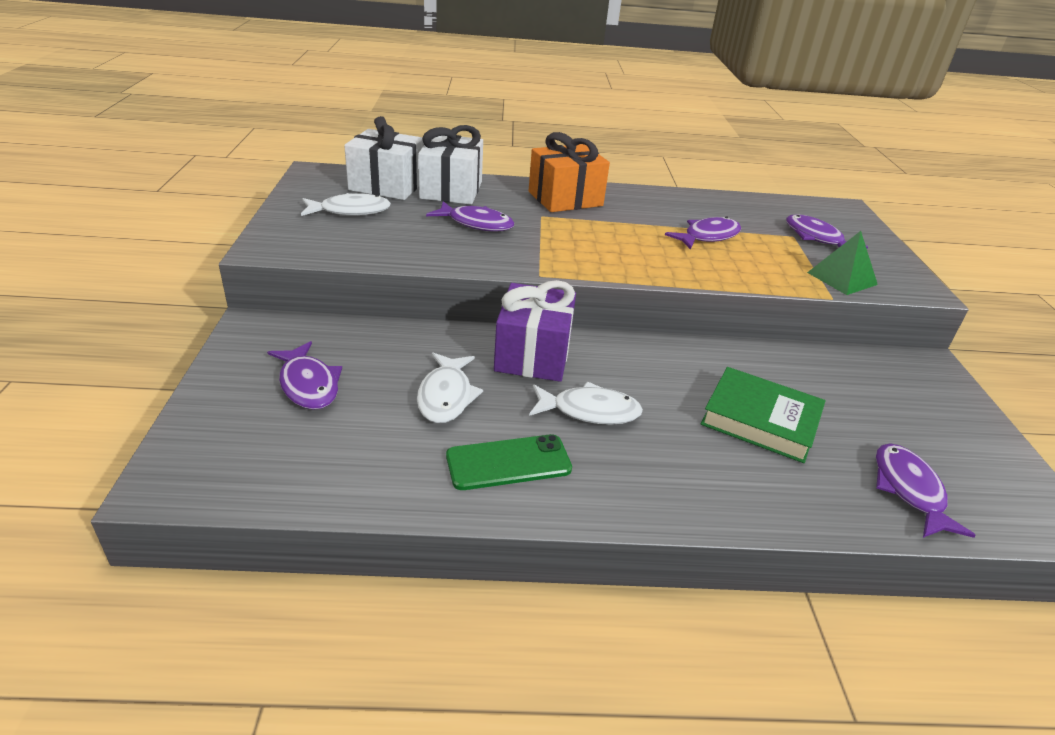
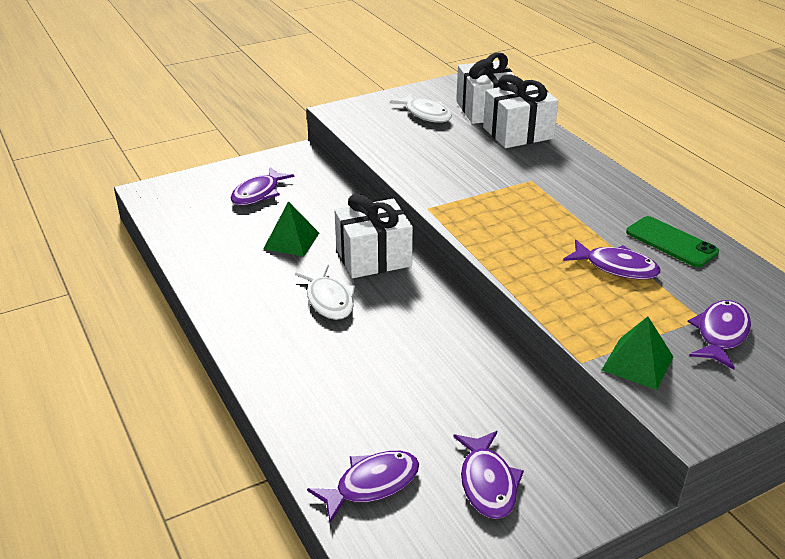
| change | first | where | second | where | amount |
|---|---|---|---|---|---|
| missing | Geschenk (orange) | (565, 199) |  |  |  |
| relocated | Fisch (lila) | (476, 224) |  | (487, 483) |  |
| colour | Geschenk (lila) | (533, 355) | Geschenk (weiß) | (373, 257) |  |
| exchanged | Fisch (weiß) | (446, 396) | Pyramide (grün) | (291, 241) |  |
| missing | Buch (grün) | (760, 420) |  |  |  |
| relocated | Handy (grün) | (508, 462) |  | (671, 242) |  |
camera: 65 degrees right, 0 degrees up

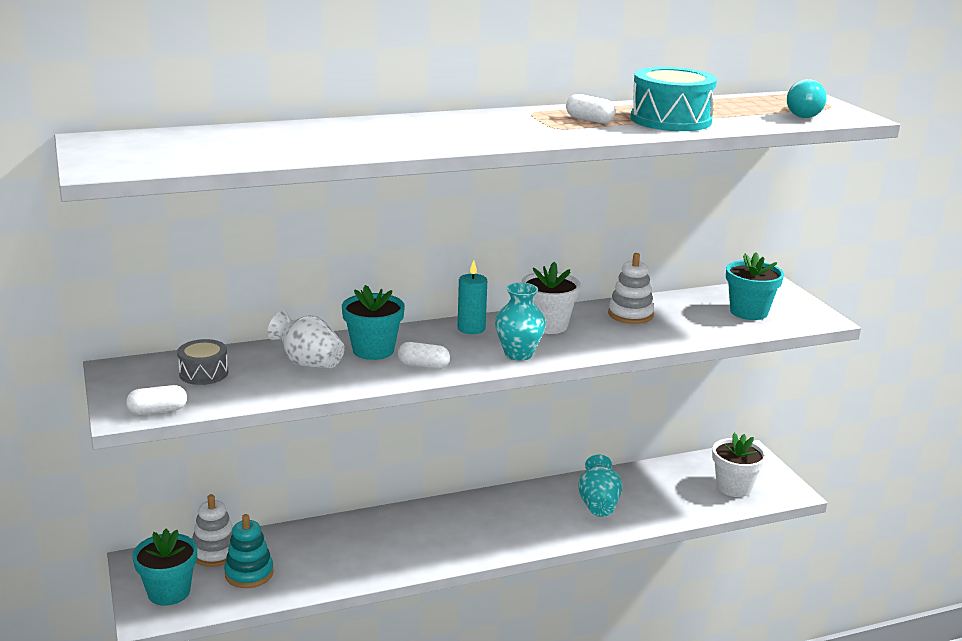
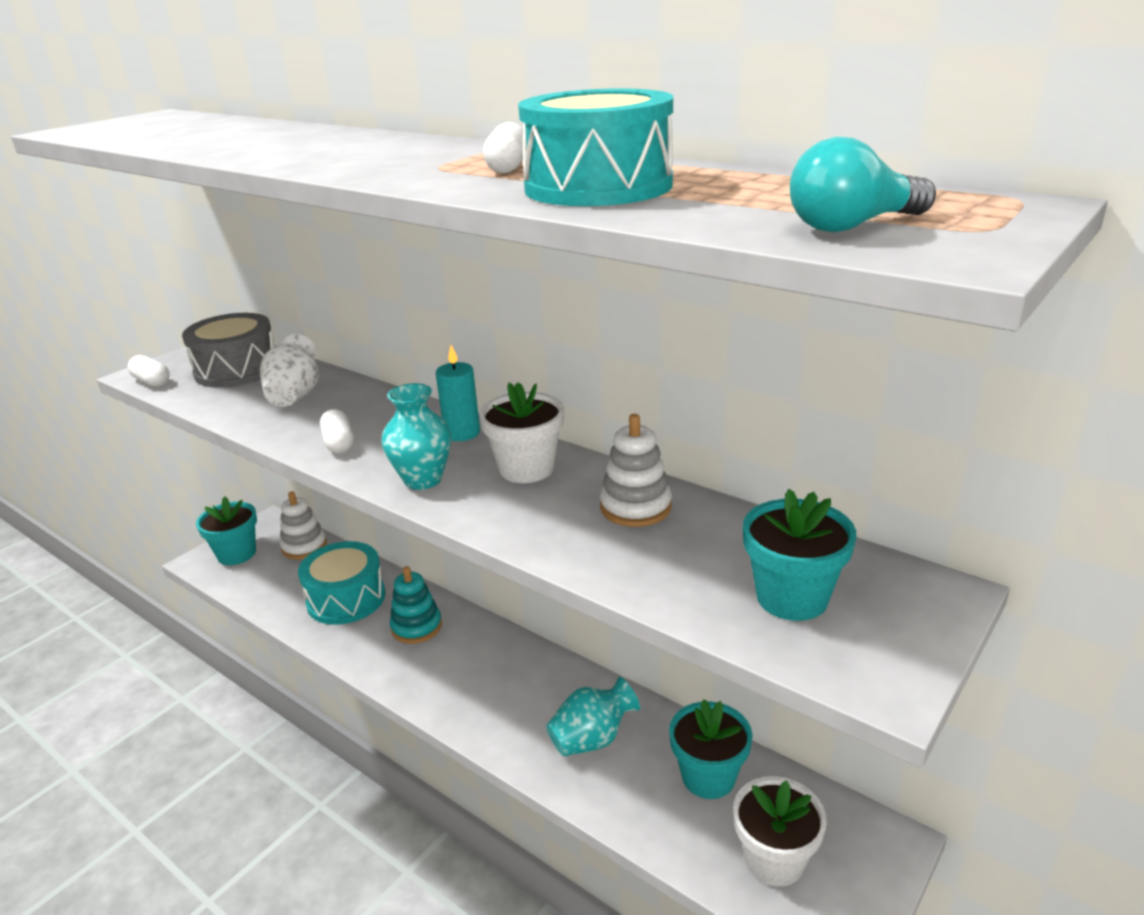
| change | first | where | second | where | amount |
|---|---|---|---|---|---|
| relocated | Blumentopf (türkis) | (373, 350) |  | (708, 777) |  |
| size | Trommel (grau) | (203, 373) |  | (237, 370) | x1.73 |
| relocated | Stapelspielzeug (türkis) | (249, 573) |  | (416, 627) |  |
| appeared |  |  | Trommel (türkis) | (346, 598) |  |
camera: 60 degrees right, 5 degrees up

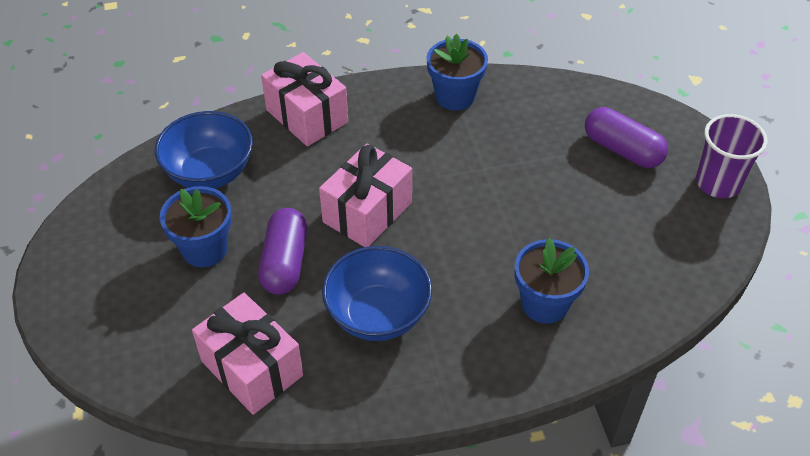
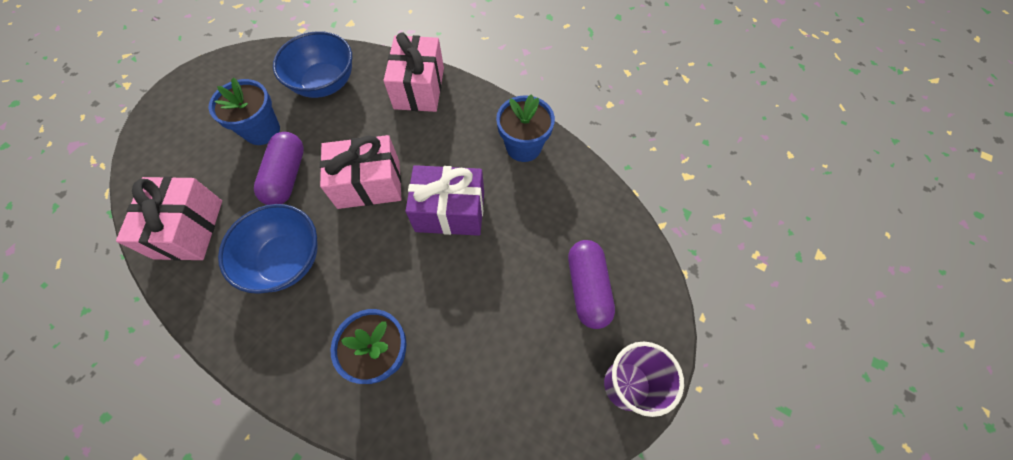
| change | first | where | second | where | amount |
|---|---|---|---|---|---|
| spun | Kapsel (lila) | (285, 262) |  | (287, 176) | 45 degrees counterclockwise |
| appeared |  |  | Geschenk (lila) | (450, 211) |  |
camera: 45 degrees right, 15 degrees up

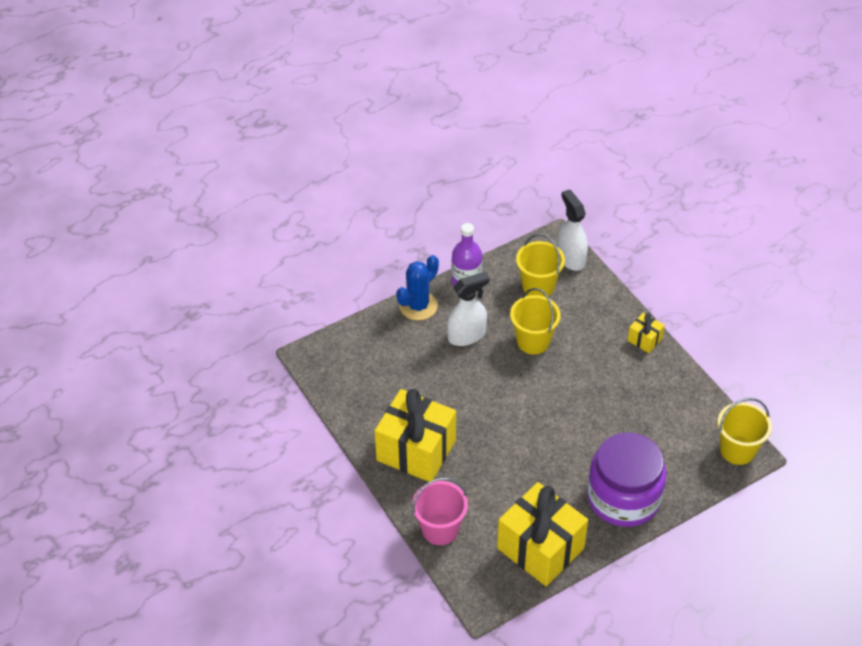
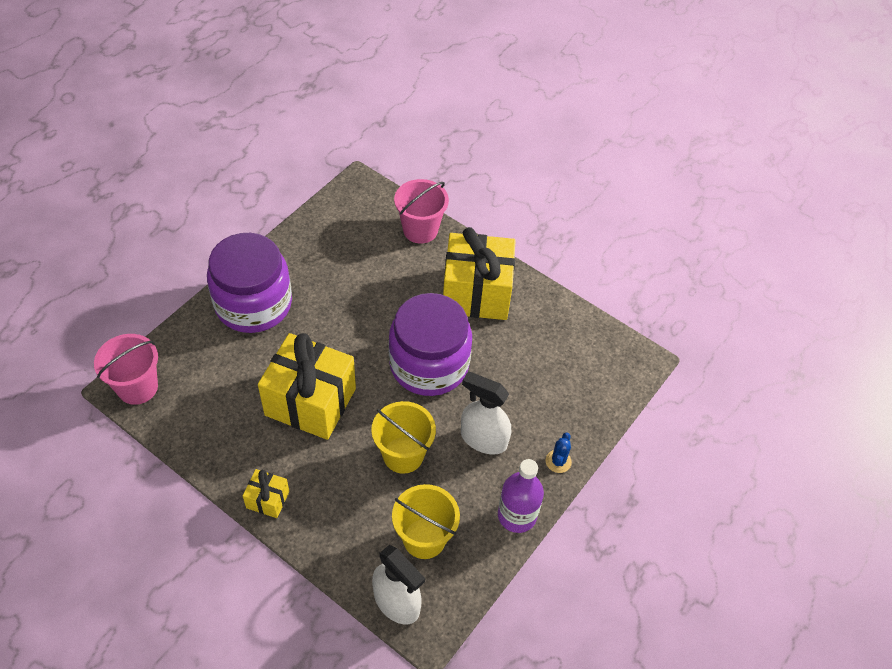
| change | first | where | second | where | amount |
|---|---|---|---|---|---|
| size | Kaktus (blau) | (418, 306) |  | (558, 461) | x0.53 |
| spun | Sprühflasche (weiß) | (467, 335) |  | (483, 439) | 75 degrees clockwise |
| colour | Eimer (gelb) | (737, 450) | Eimer (rosa) | (137, 387) |  |
| relocated | Geschenk (gelb) | (540, 548) |  | (310, 402) |  |
| appeared |  |  | Einmachglas (lila) | (429, 364) |  |
camera: 155 degrees right, 5 degrees up

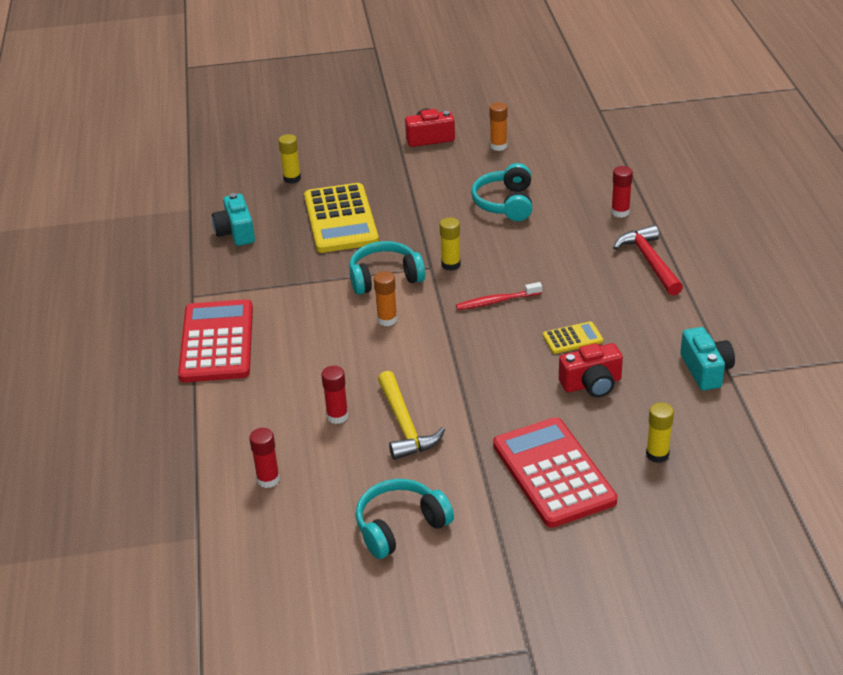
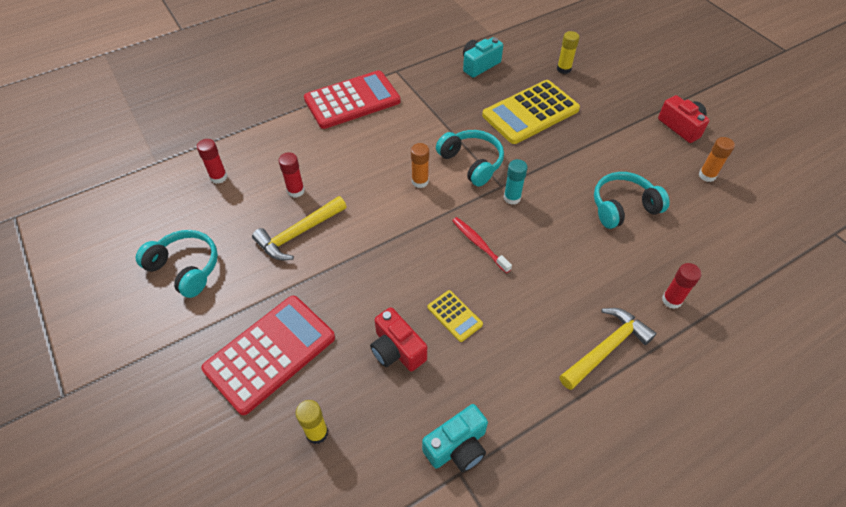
| change | first | where | second | where | amount |
|---|---|---|---|---|---|
| colour | Klebestift (gelb) | (451, 265) | Klebestift (türkis) | (512, 198) |  |
| colour | Hammer (rot) | (649, 261) | Hammer (gelb) | (606, 348) |  |
camera: 65 degrees right, 15 degrees up

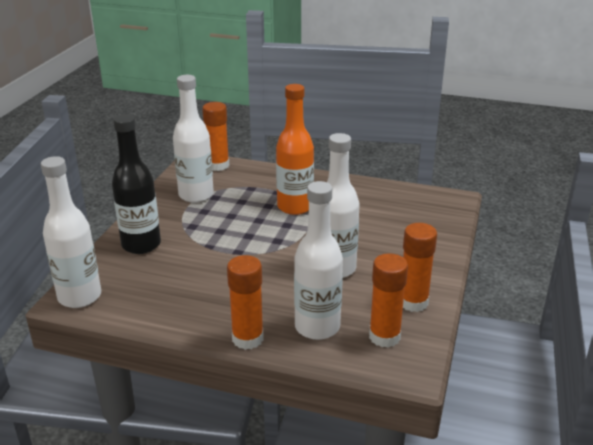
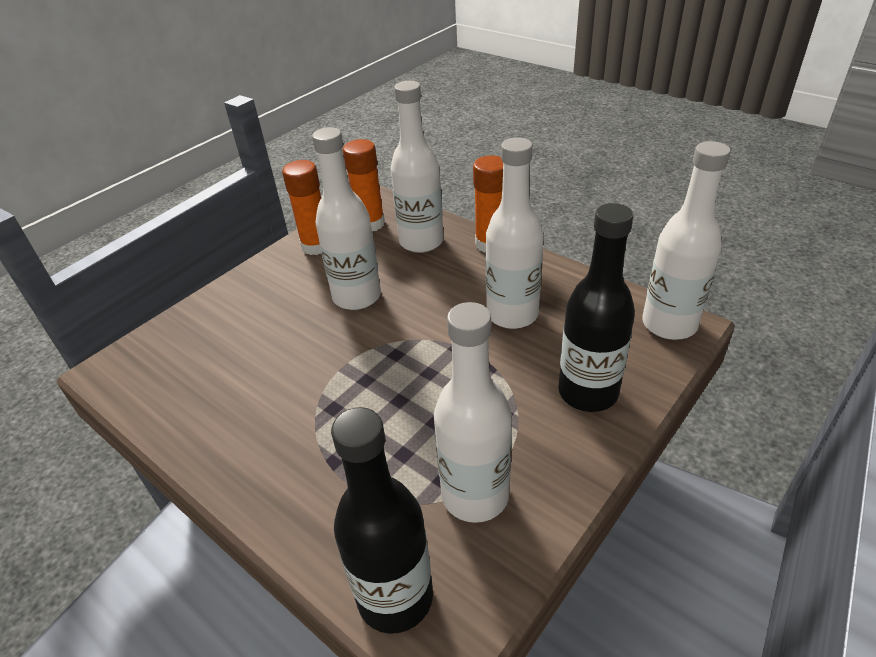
| change | first | where | second | where | amount |
|---|---|---|---|---|---|
| missing | Flasche (orange) | (295, 207) |  |  |  |
| exchanged | Klebestift (orange) | (218, 165) | Flasche (schwarz) | (395, 597) |  |
| appeared |  |  | Flasche (weiß) | (512, 314) |  |
camera: 155 degrees left, 10 degrees up

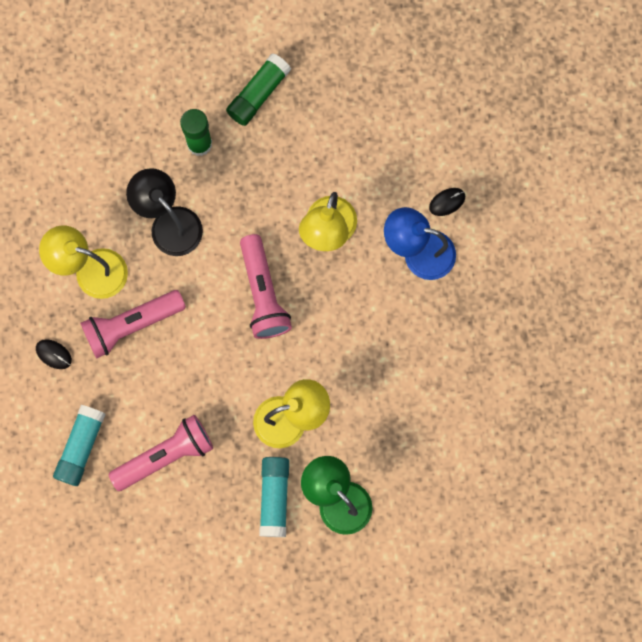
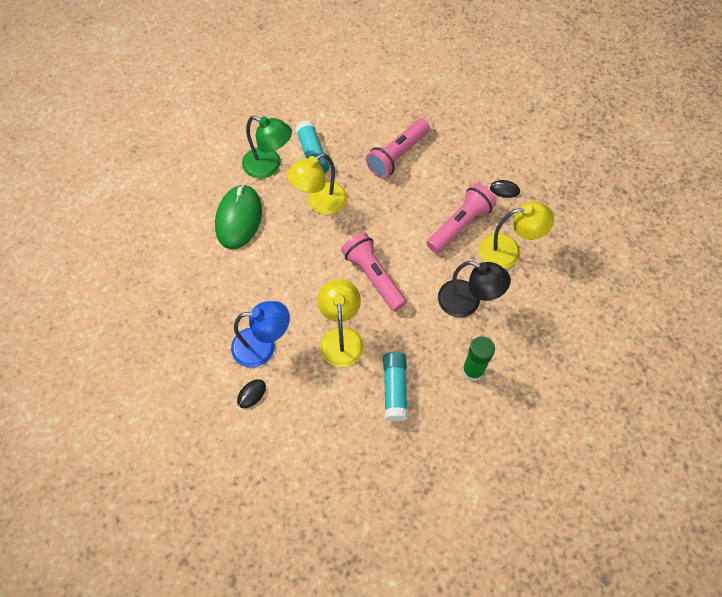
| change | first | where | second | where | amount |
|---|---|---|---|---|---|
| missing | Klebestift (grün) | (258, 94) |  |  |  |
| relocated | Klebestift (türkis) | (81, 447) |  | (395, 389) |  |
| appeared |  |  | Computermaus (grün) | (238, 218) |  |
camera: 160 degrees right, 15 degrees down

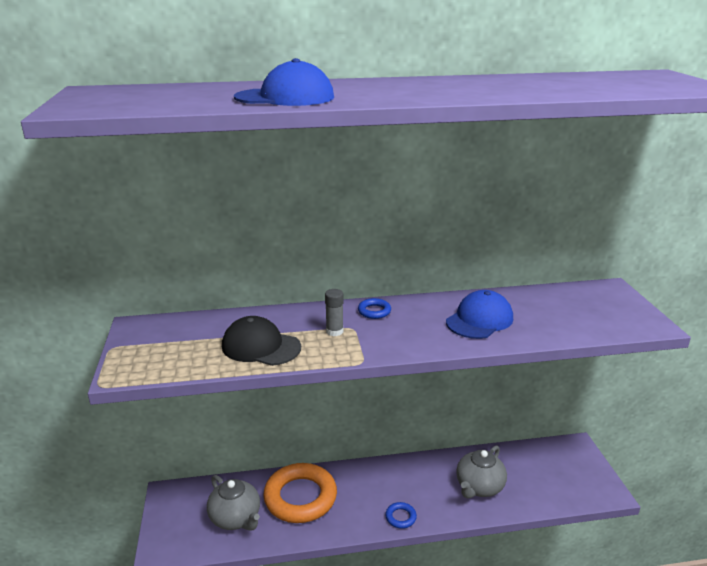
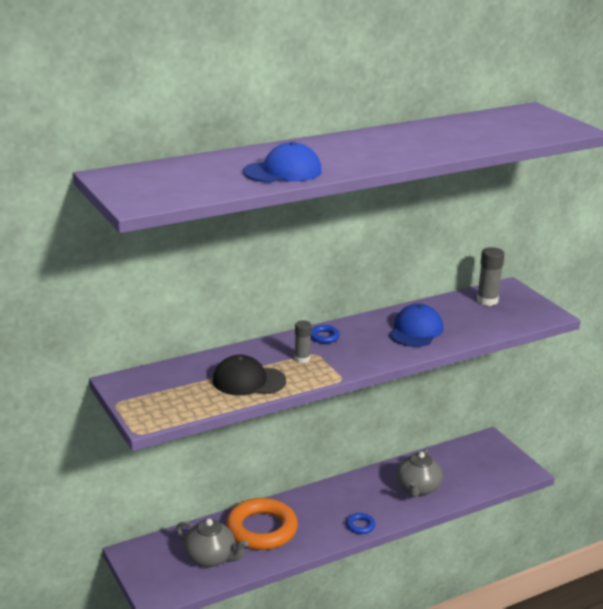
| change | first | where | second | where | amount |
|---|---|---|---|---|---|
| appeared |  |  | Klebestift (grau) | (487, 300) |  |
camera: 20 degrees left, 0 degrees up

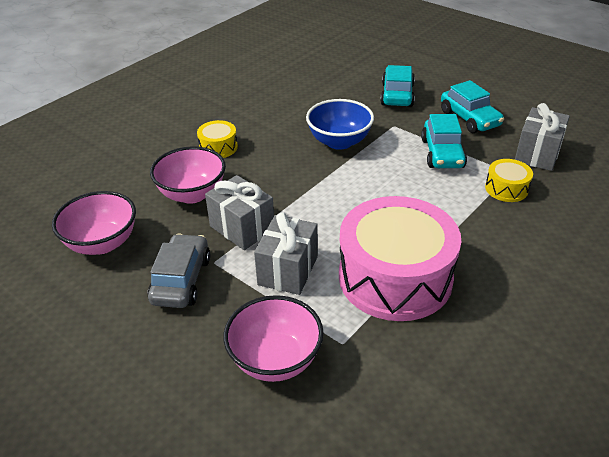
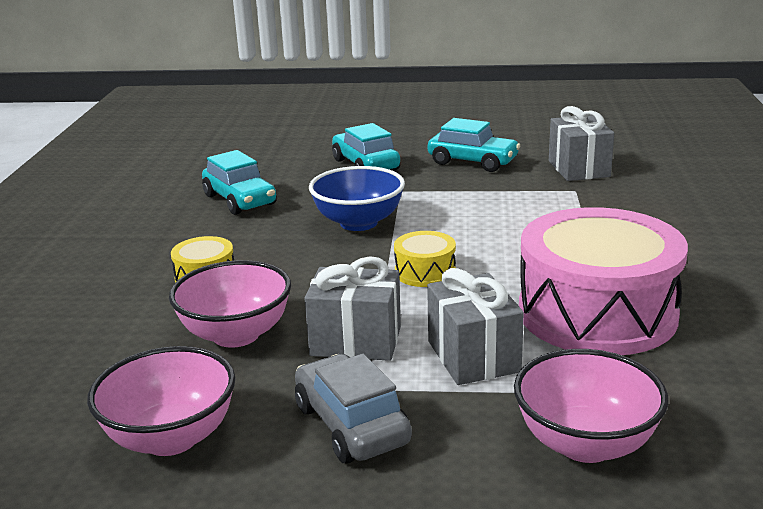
| change | first | where | second | where | amount |
|---|---|---|---|---|---|
| relocated | Auto (türkis) | (442, 153) |  | (240, 200) |  |
| relocated | Trommel (gelb) | (506, 188) |  | (425, 272) |  |
camera: 35 degrees left, 15 degrees down

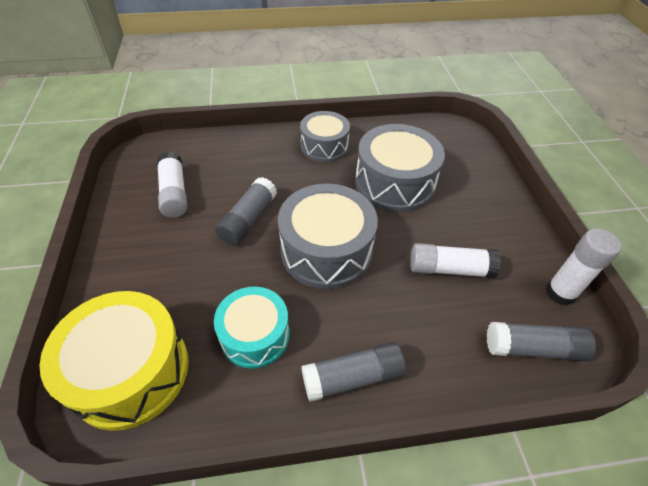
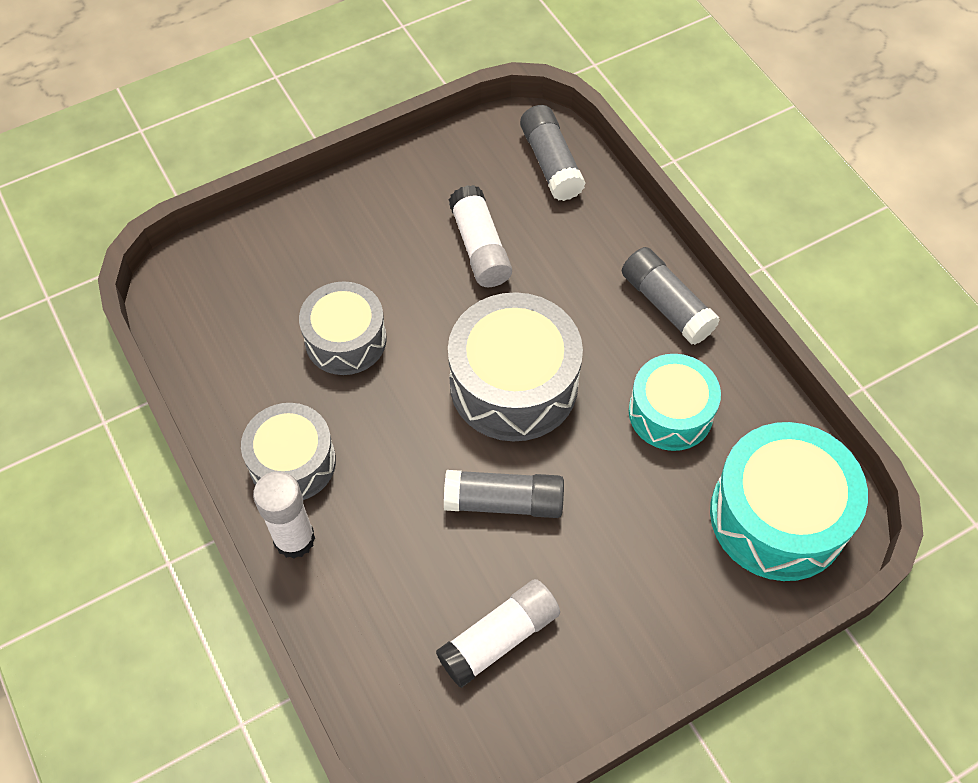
| change | first | where | second | where | amount |
|---|---|---|---|---|---|
| size | Trommel (grau) | (394, 183) |  | (345, 339) | x0.65 |
| relocated | Klebestift (weiß) | (560, 293) |  | (294, 539) |  |
| colour | Trommel (gelb) | (130, 371) | Trommel (türkis) | (778, 516) |  |
camera: 110 degrees left, 10 degrees up

